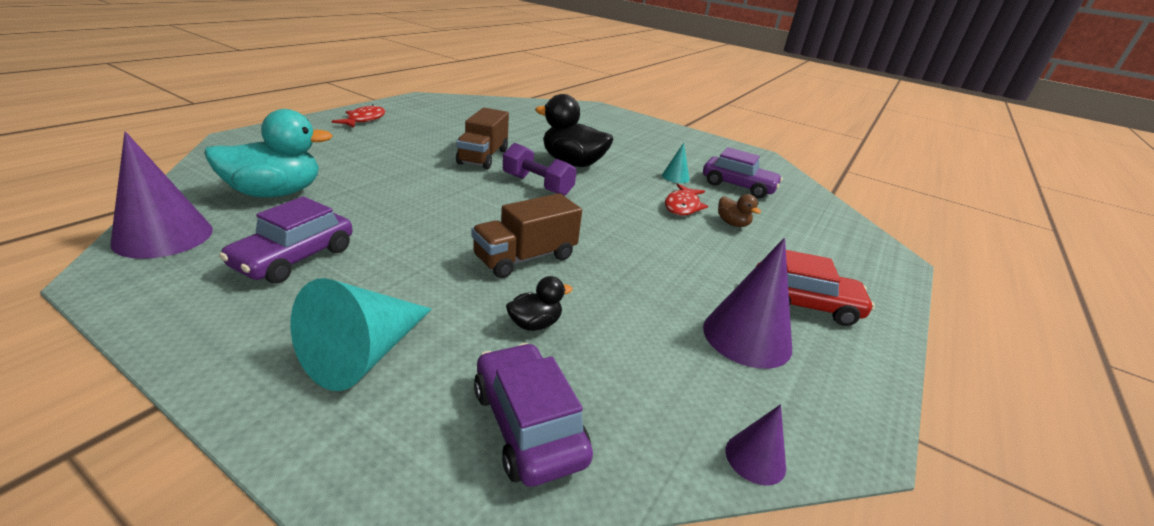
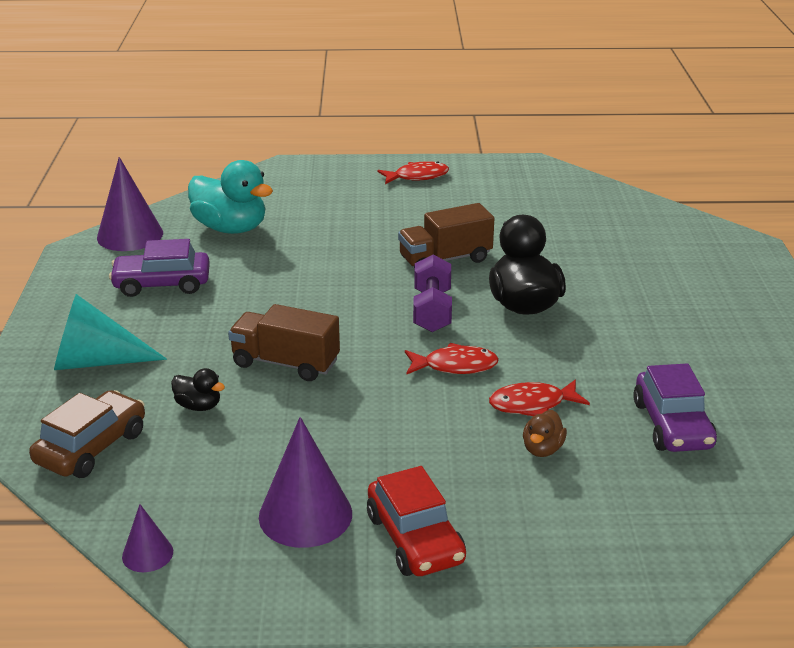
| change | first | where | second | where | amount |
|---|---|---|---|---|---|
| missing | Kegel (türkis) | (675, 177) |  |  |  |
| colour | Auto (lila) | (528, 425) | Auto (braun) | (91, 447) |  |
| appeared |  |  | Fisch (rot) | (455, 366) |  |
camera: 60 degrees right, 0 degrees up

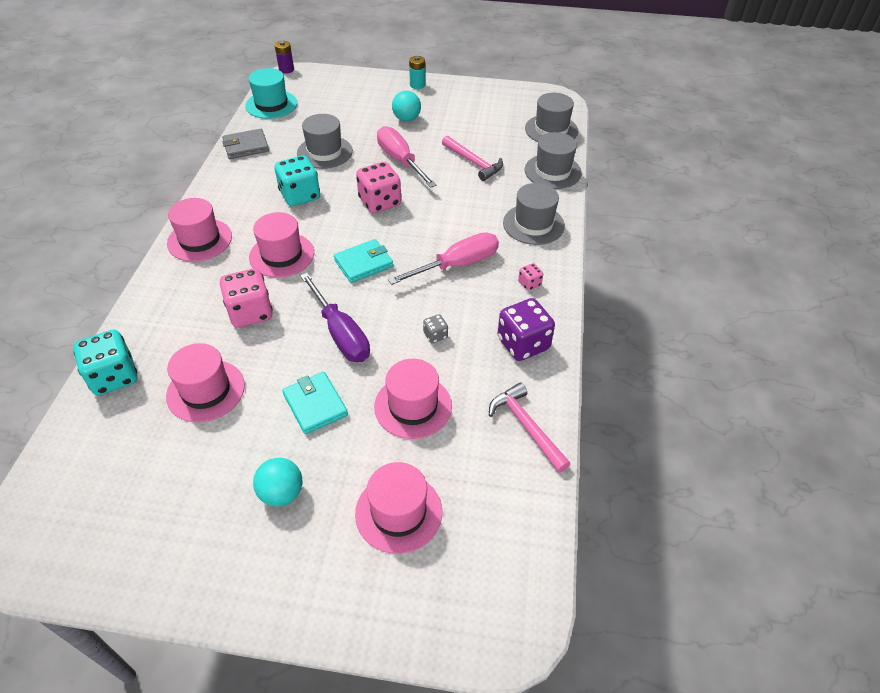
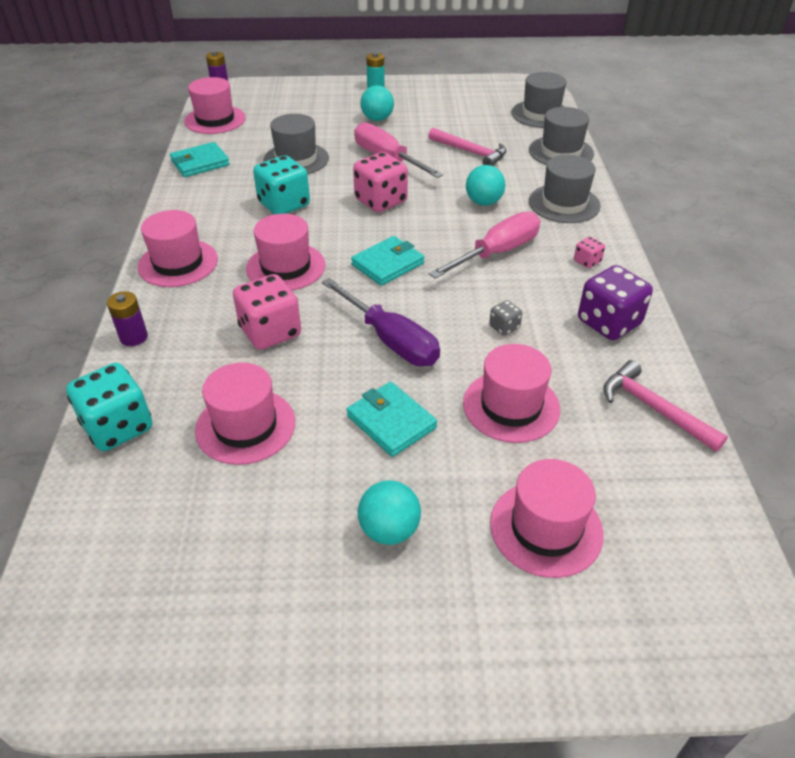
| change | first | where | second | where | amount |
|---|---|---|---|---|---|
| colour | Hut (türkis) | (271, 104) | Hut (rosa) | (215, 120) |  |
| colour | Geldbörse (grau) | (246, 146) | Geldbörse (türkis) | (200, 163) |  |
| appeared |  |  | Ball (türkis) | (483, 202) |  |
| appeared |  |  | Batterie (lila) | (134, 337) |  |
camera: 10 degrees left, 5 degrees down

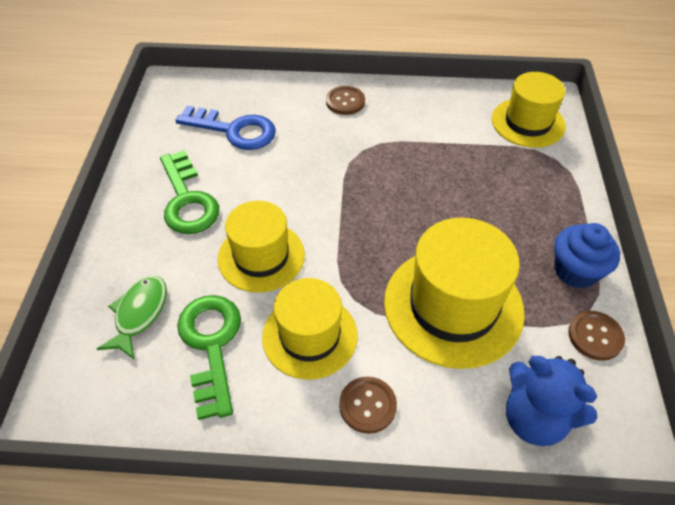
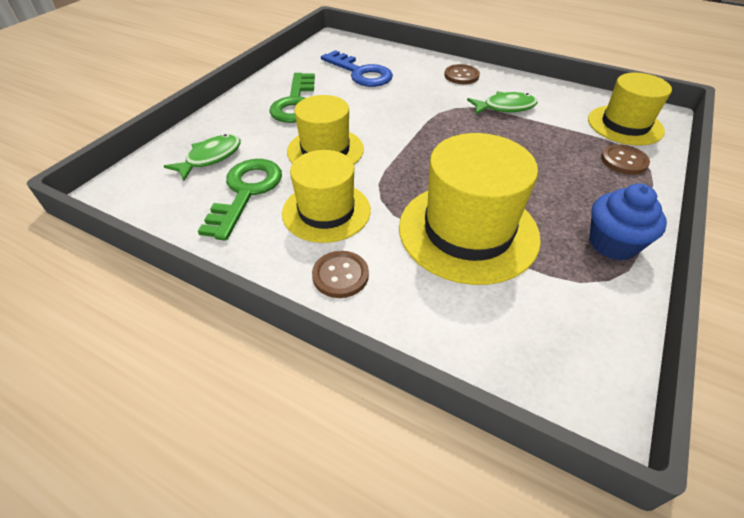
| change | first | where | second | where | amount |
|---|---|---|---|---|---|
| relocated | Knopf (braun) | (595, 336) |  | (624, 161) |  |
| missing | Teddybär (blau) | (535, 418) |  |  |  |
| appeared |  |  | Fisch (grün) | (505, 107) |  |
camera: 25 degrees right, 5 degrees down

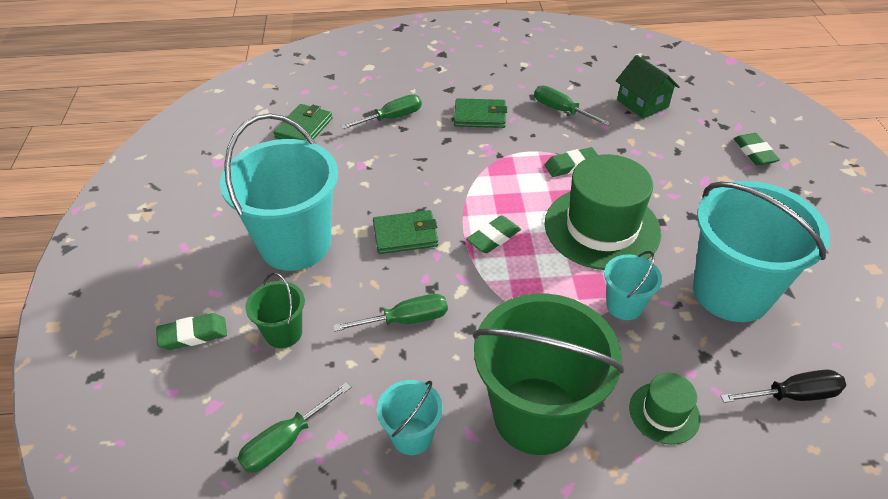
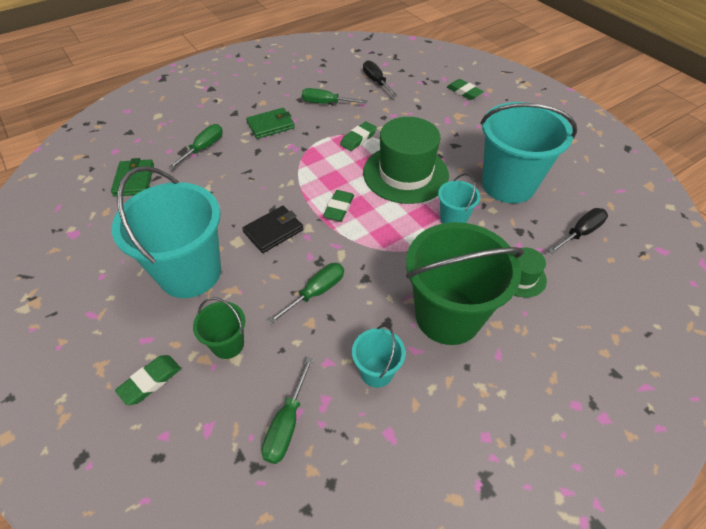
| change | first | where | second | where | amount |
|---|---|---|---|---|---|
| exchanged | Haus (grün) | (642, 103) | Schraubenzieher (schwarz) | (376, 82) |  |
| colour | Geldbörse (grün) | (405, 235) | Geldbörse (schwarz) | (273, 231) |  |
camera: 30 degrees left, 5 degrees up

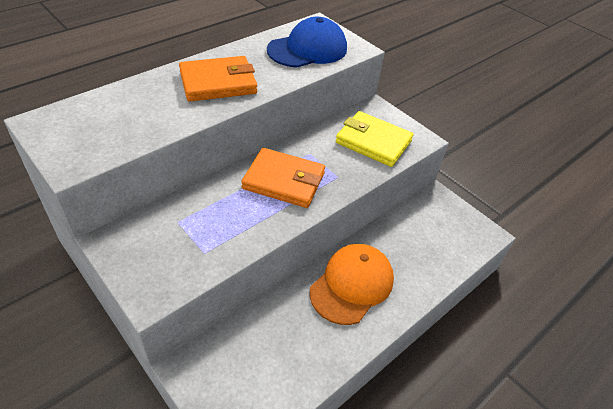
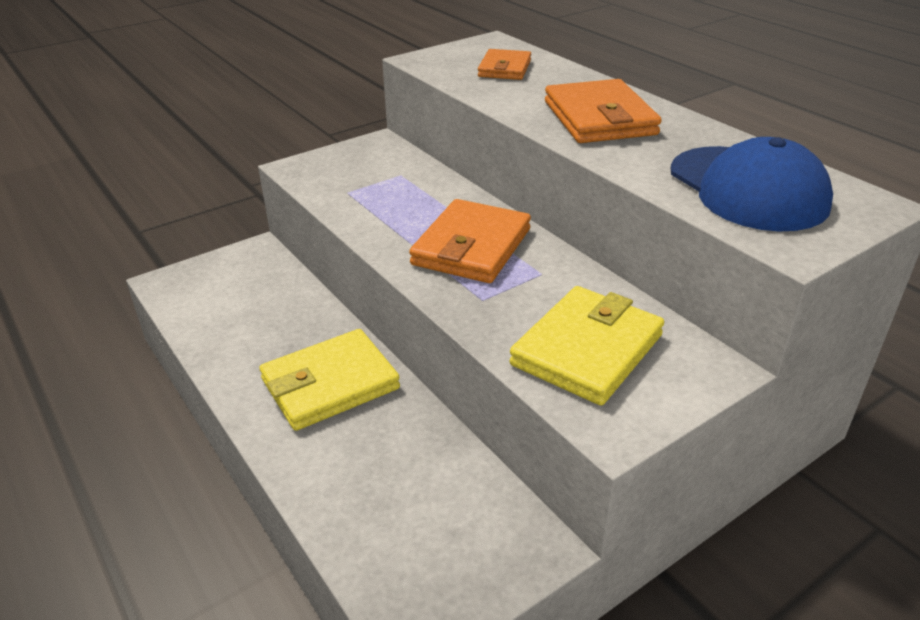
| change | first | where | second | where | amount |
|---|---|---|---|---|---|
| exchanged | Kappe (orange) | (352, 285) | Geldbörse (gelb) | (330, 384) |  |
| appeared |  |  | Geldbörse (orange) | (504, 68) |  |
camera: 100 degrees right, 10 degrees down

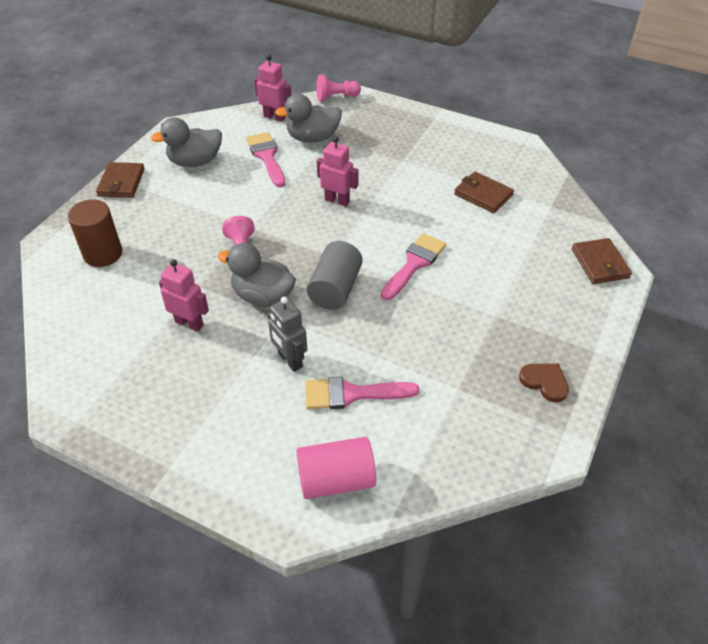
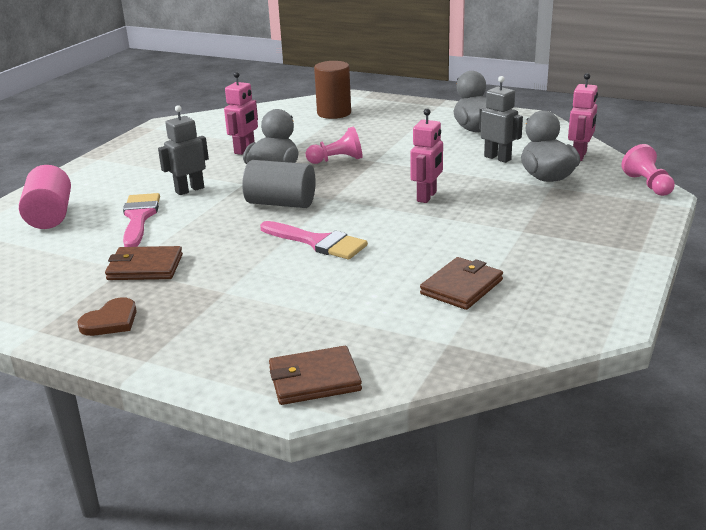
| change | first | where | second | where | amount |
|---|---|---|---|---|---|
| exchanged | Pinsel (rosa) | (267, 157) | Roboter (grau) | (497, 158) |  |
| relocated | Geldbörse (braun) | (121, 182) |  | (145, 267) |  |
camera: 90 degrees right, 20 degrees down

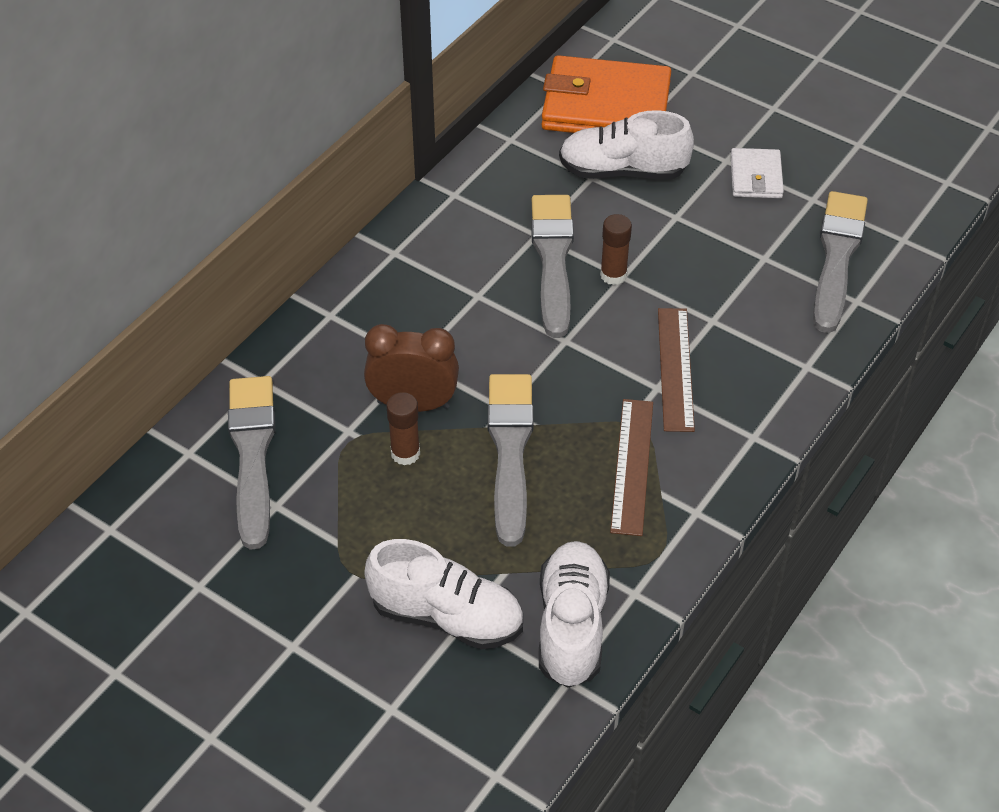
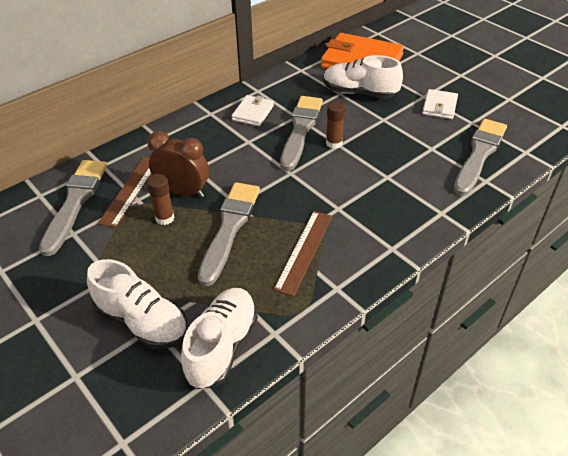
| change | first | where | second | where | amount |
|---|---|---|---|---|---|
| relocated | Lineal (braun) | (675, 368) |  | (131, 190) |  |
| appeared |  |  | Geldbörse (weiß) | (253, 113) |  |
camera: 15 degrees right, 5 degrees down

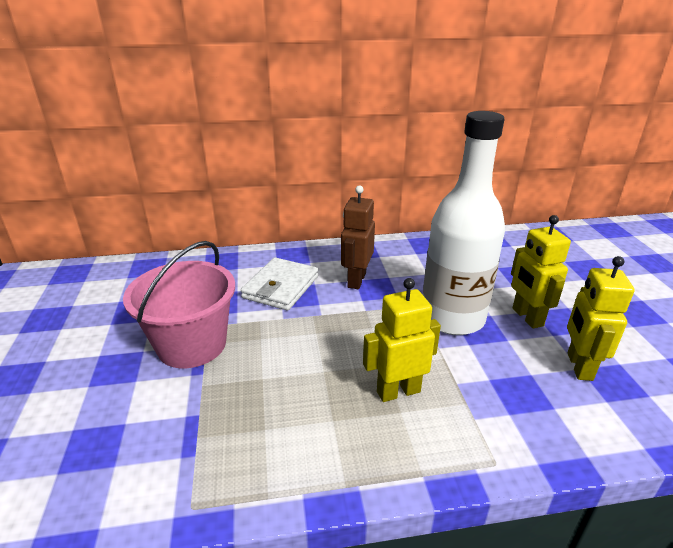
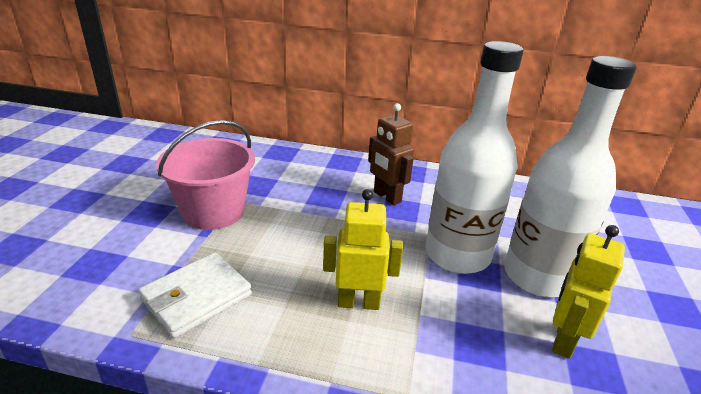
| change | first | where | second | where | amount |
|---|---|---|---|---|---|
| spun | Roboter (braun) | (356, 280) |  | (387, 197) | 75 degrees counterclockwise |
| exchanged | Roboter (gelb) | (527, 317) | Flasche (weiß) | (538, 276) |  |
| relocated | Geldbörse (weiß) | (281, 287) |  | (196, 297) |  |
camera: 20 degrees right, 0 degrees up

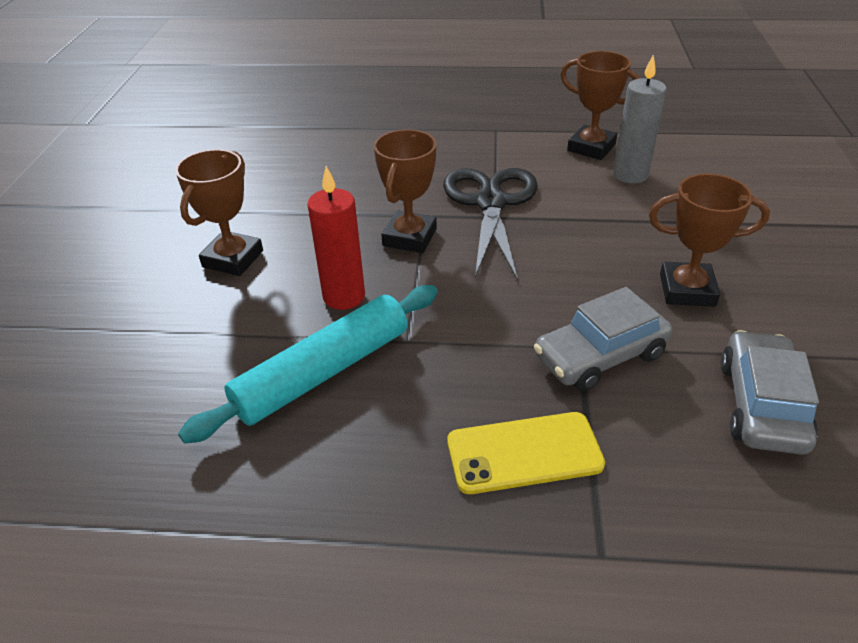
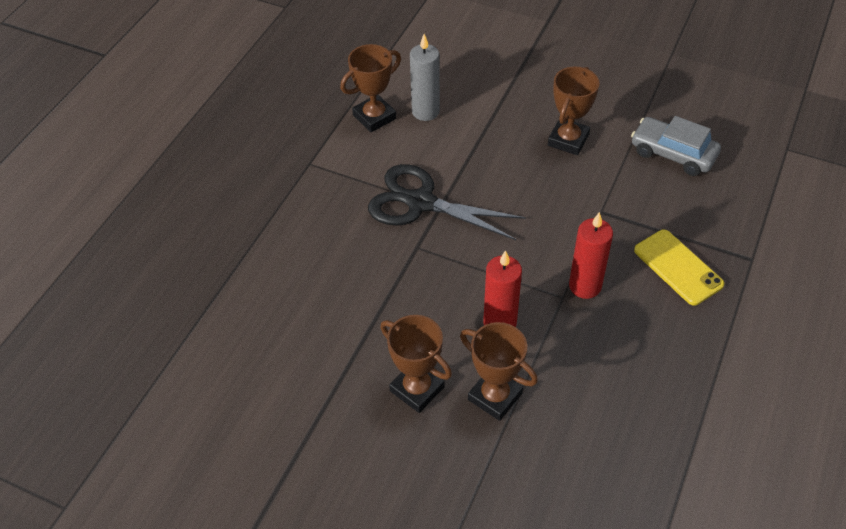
| change | first | where | second | where | amount |
|---|---|---|---|---|---|
| relocated | Pokal (braun) | (410, 237) |  | (495, 396) |  |
| missing | Nudelholz (türkis) | (324, 372) |  |  |  |
| missing | Auto (grau) | (600, 356) |  |  |  |
| spun | Handy (gelb) | (524, 453) |  | (678, 267) | 45 degrees counterclockwise |
| appeared |  |  | Kerze (rot) | (585, 286) |  |
camera: 70 degrees left, 10 degrees up

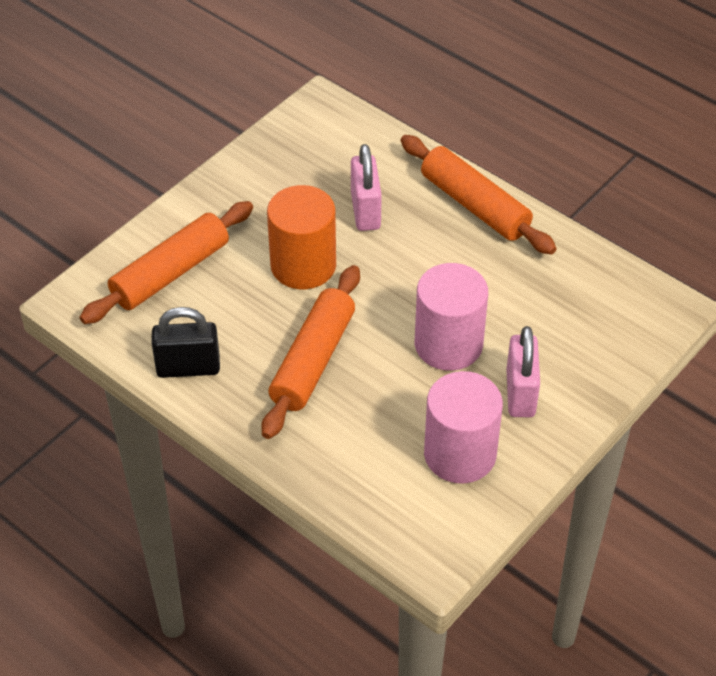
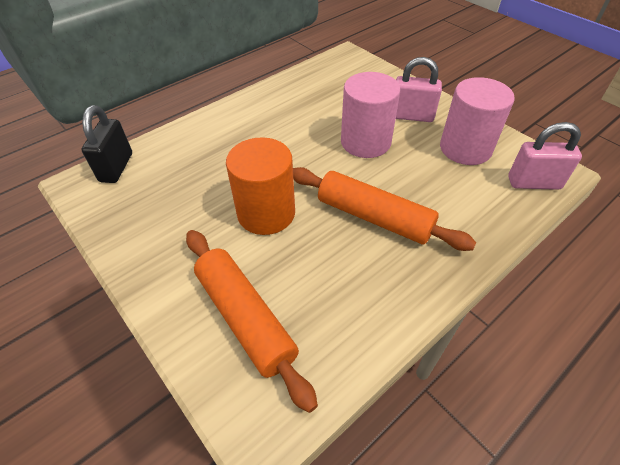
| change | first | where | second | where | amount |
|---|---|---|---|---|---|
| missing | Nudelholz (orange) | (475, 205) |  |  |  |
| relocated | Vorhängeschloss (rosa) | (365, 211) |  | (533, 183) |  |
| relocated | Vorhängeschloss (schwarz) | (188, 367) |  | (116, 167) |  |
camera: 80 degrees left, 0 degrees up

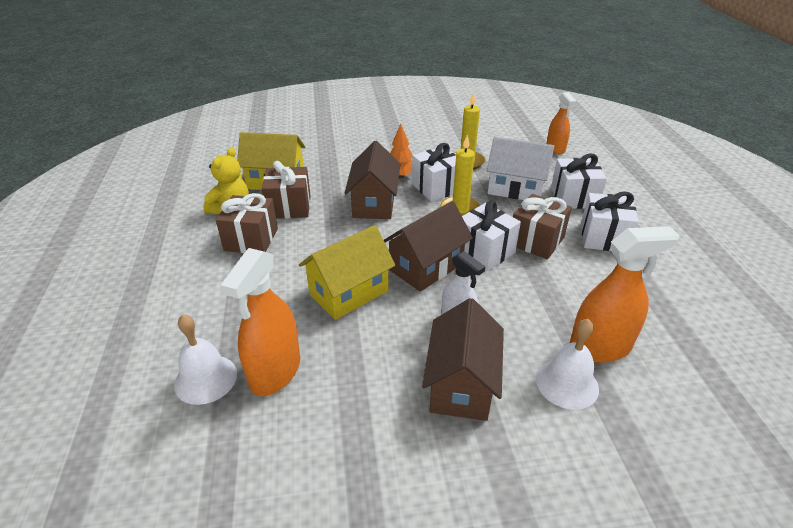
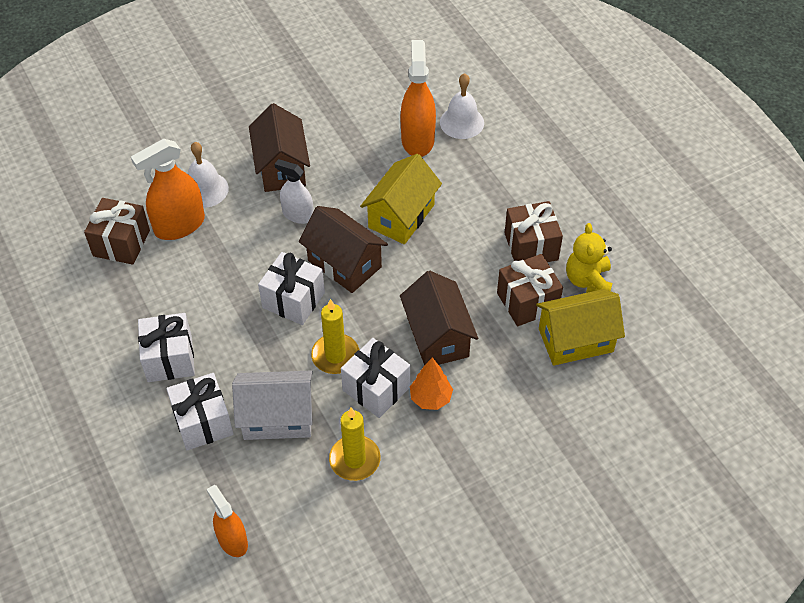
| change | first | where | second | where | amount |
|---|---|---|---|---|---|
| relocated | Geschenk (braun) | (536, 241) |  | (121, 243) |  |
| spun | Haus (braun) | (426, 267) |  | (344, 264) | 75 degrees counterclockwise |
camera: 160 degrees right, 15 degrees up

